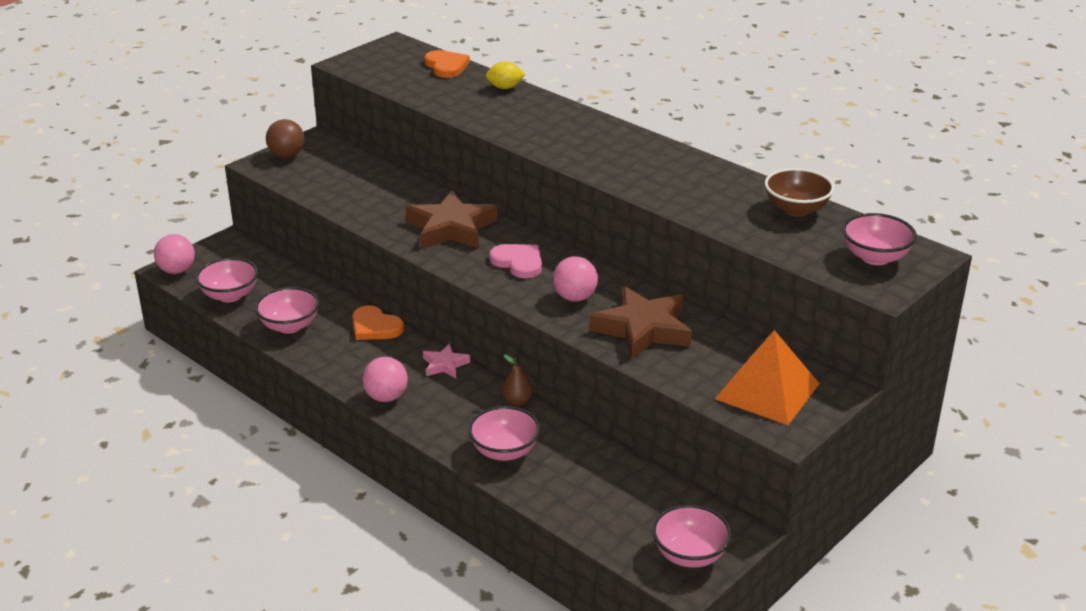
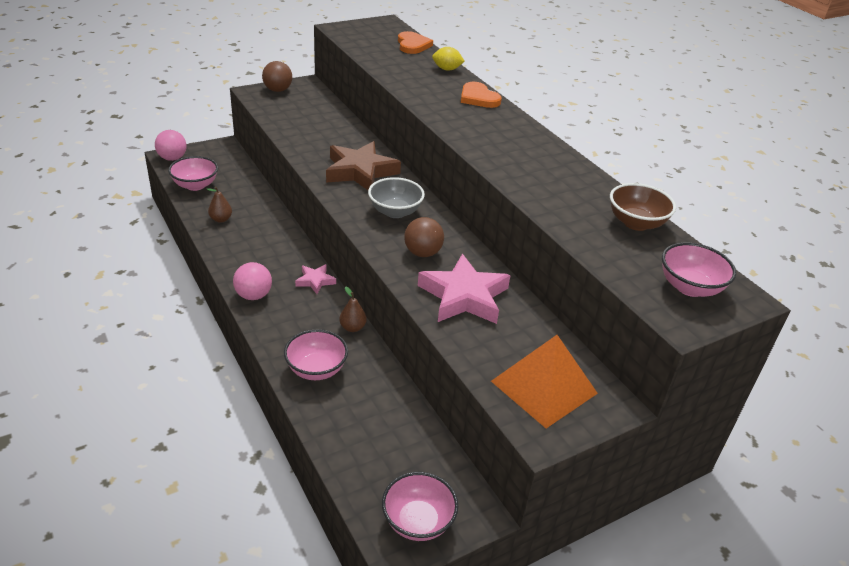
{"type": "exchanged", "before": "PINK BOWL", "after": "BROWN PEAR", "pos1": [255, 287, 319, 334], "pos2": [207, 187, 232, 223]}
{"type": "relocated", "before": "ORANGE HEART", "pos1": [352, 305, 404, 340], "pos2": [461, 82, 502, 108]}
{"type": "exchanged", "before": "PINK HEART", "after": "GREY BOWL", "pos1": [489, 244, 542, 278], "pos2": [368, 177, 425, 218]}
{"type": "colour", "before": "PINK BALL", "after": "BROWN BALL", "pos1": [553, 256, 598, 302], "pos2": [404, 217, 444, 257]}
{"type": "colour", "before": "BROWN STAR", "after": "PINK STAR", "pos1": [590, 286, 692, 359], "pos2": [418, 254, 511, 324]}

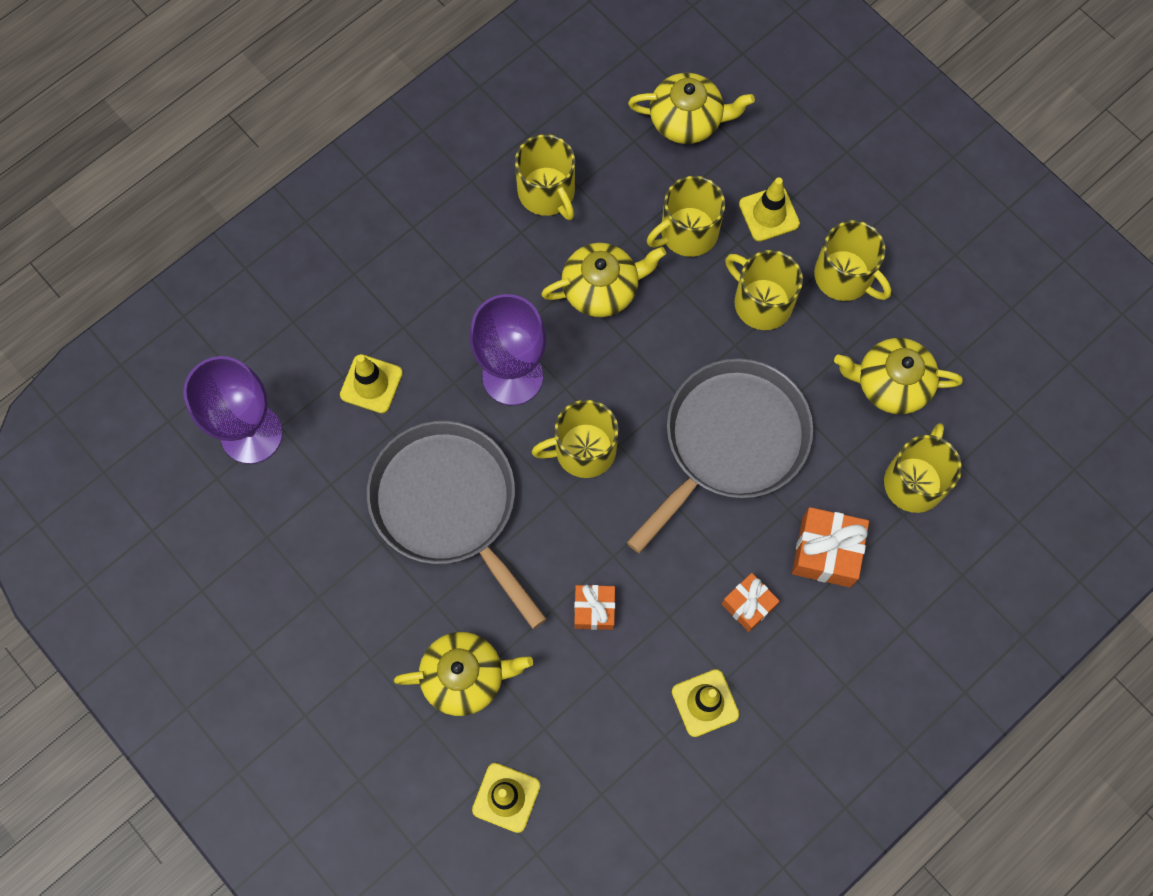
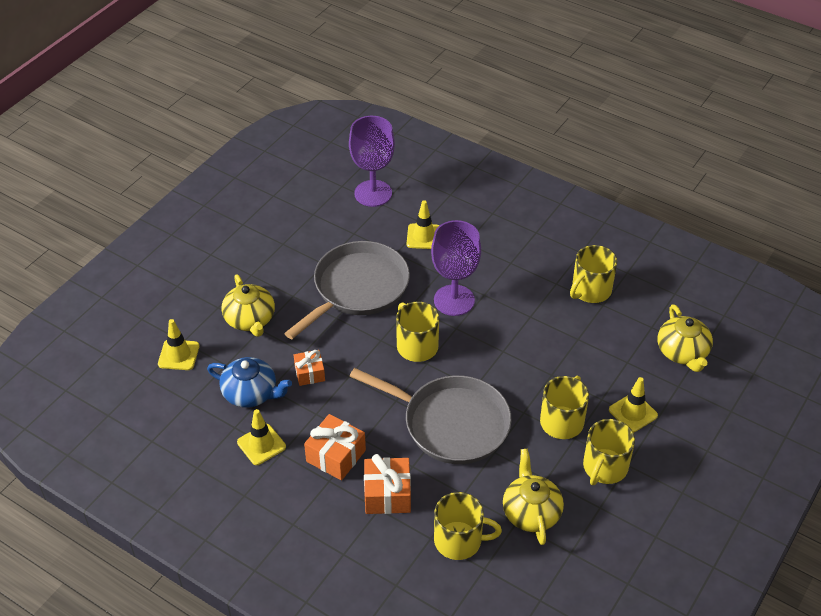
{"type": "missing", "before": "YELLOW TEAPOT", "pos1": [541, 243, 666, 317]}
{"type": "missing", "before": "YELLOW MUG", "pos1": [647, 176, 725, 257]}
{"type": "size", "before": "ORANGE GIFT", "pos1": [722, 573, 779, 632], "pos2": [304, 414, 366, 480], "scale": 1.56}
{"type": "appeared", "after": "BLUE TEAPOT", "pos2": [207, 357, 292, 408]}

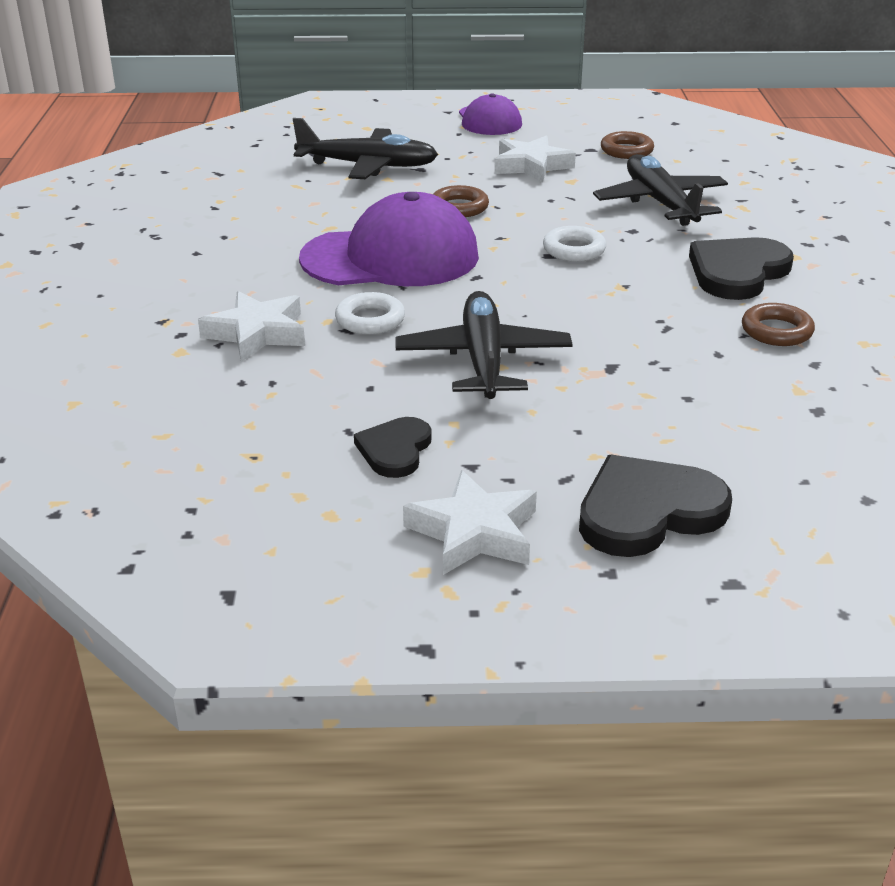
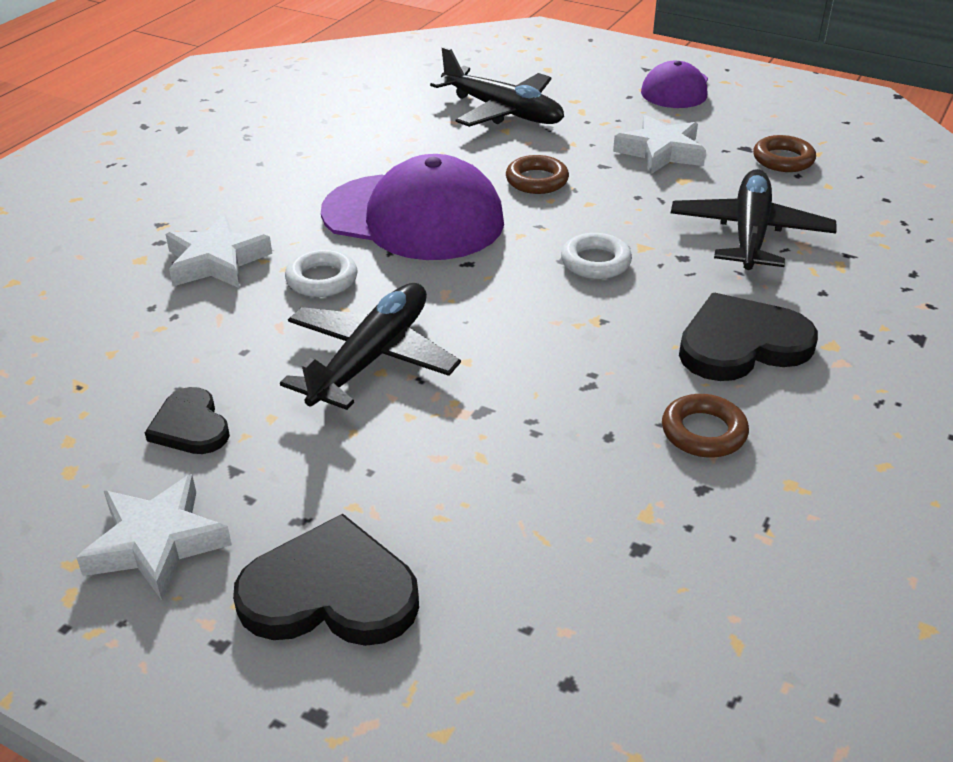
{"type": "spun", "before": "BLACK HEART", "pos1": [354, 417, 432, 478], "pos2": [145, 387, 230, 454], "turn": -75}

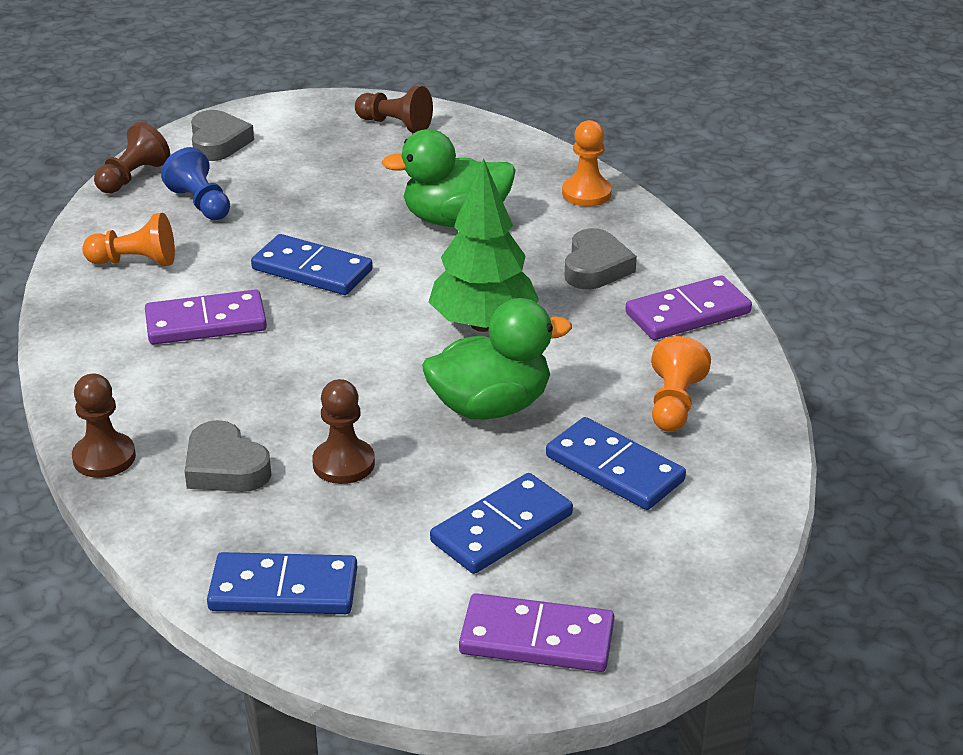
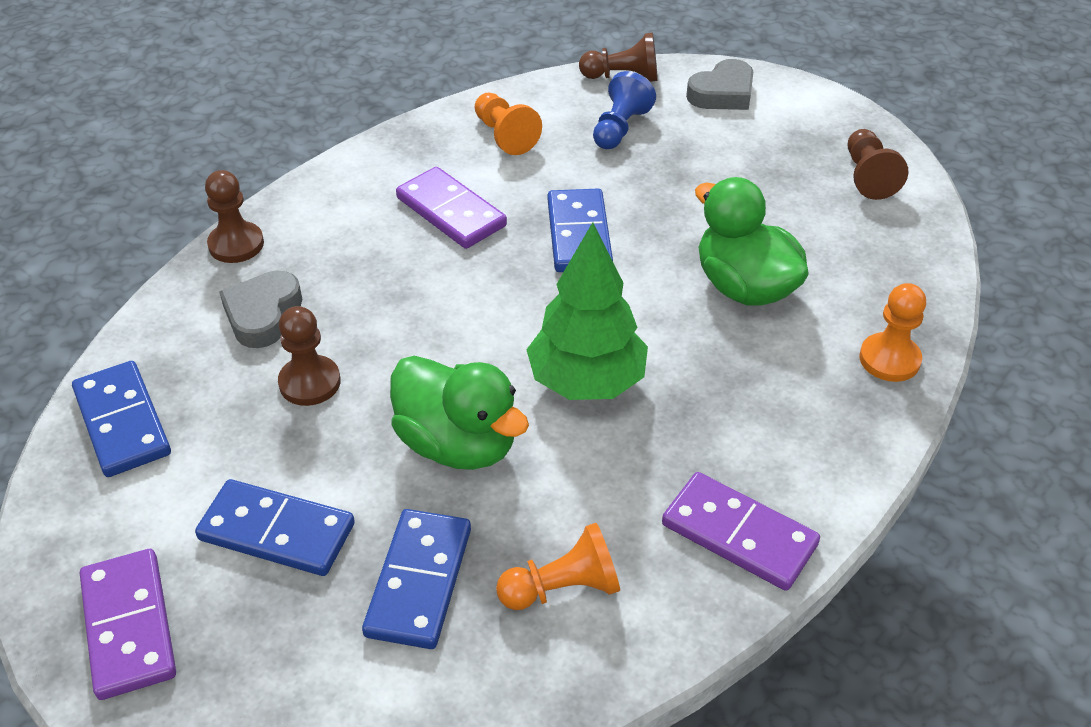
{"type": "missing", "before": "GREY HEART", "pos1": [565, 228, 637, 289]}

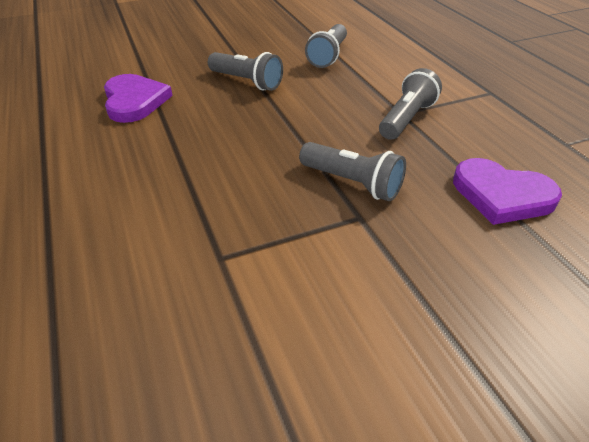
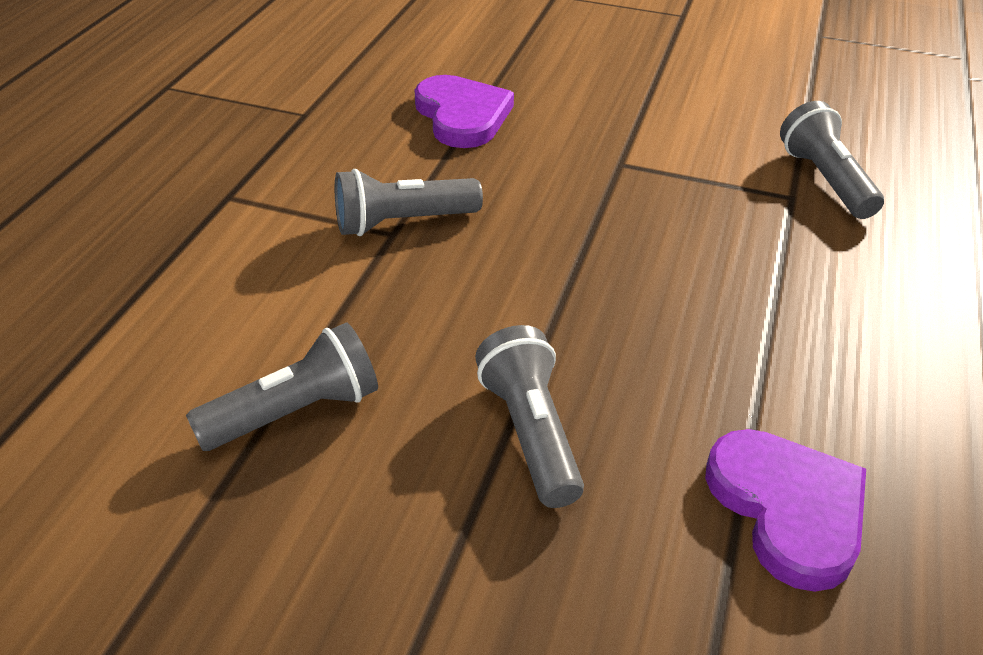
{"type": "spun", "before": "PURPLE HEART", "pos1": [104, 74, 173, 123], "pos2": [705, 429, 866, 592], "turn": 135}
{"type": "relocated", "before": "GREY FLASHLIGHT", "pos1": [299, 142, 406, 201], "pos2": [780, 101, 884, 219]}

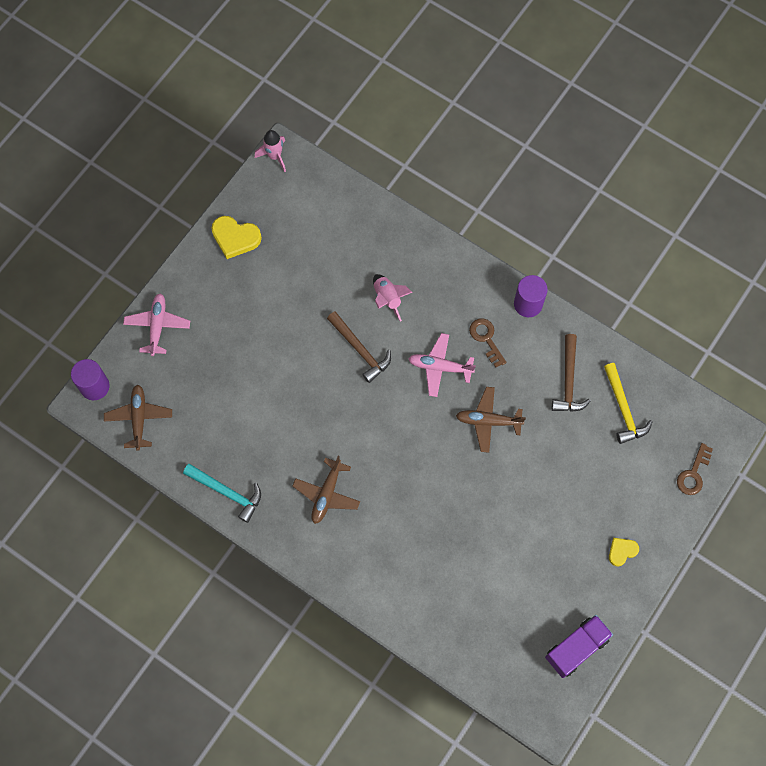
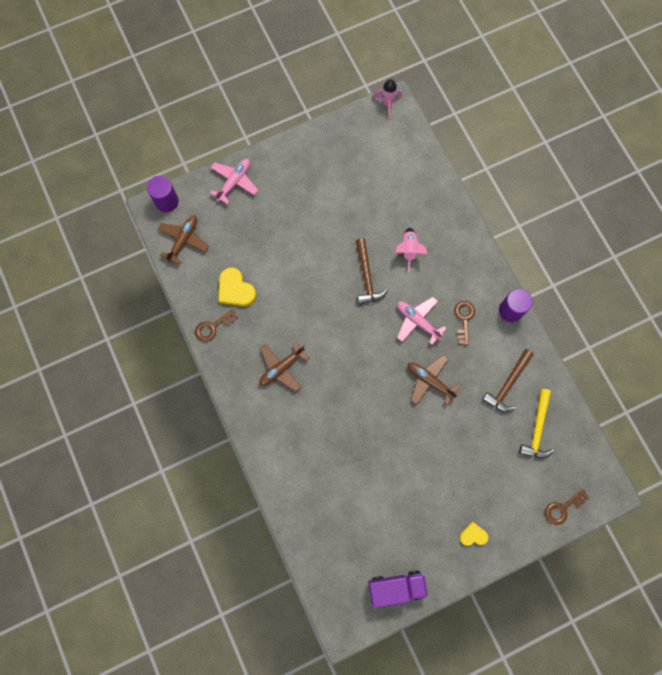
{"type": "exchanged", "before": "TURQUOISE HAMMER", "after": "BROWN KEY", "pos1": [183, 464, 261, 523], "pos2": [195, 309, 238, 342]}
{"type": "relocated", "before": "YELLOW HEART", "pos1": [211, 216, 262, 259], "pos2": [219, 267, 256, 306]}

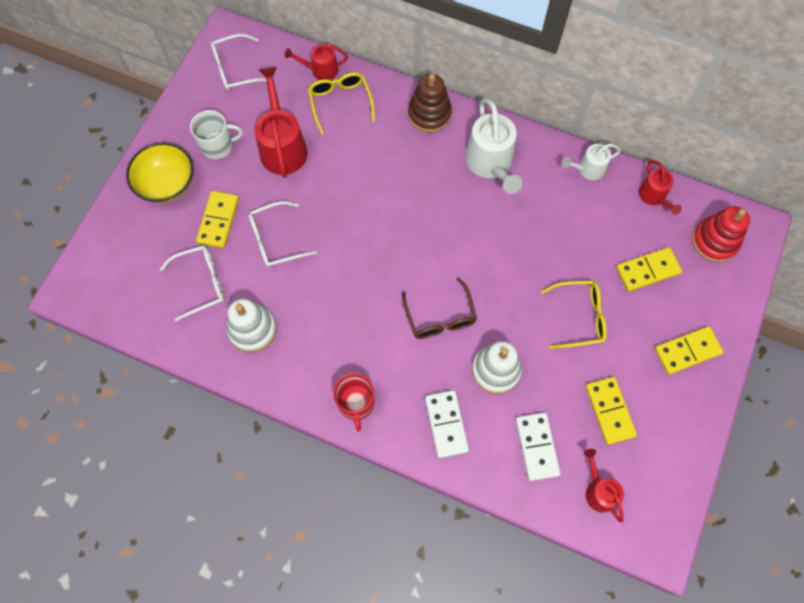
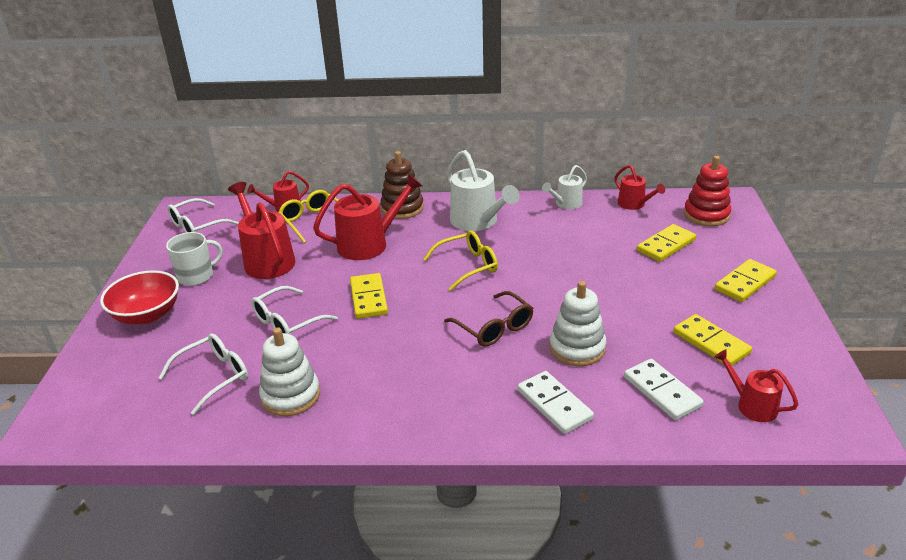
{"type": "colour", "before": "YELLOW BOWL", "after": "RED BOWL", "pos1": [126, 142, 194, 203], "pos2": [100, 270, 179, 324]}
{"type": "relocated", "before": "YELLOW DOMINO", "pos1": [196, 191, 239, 248], "pos2": [350, 273, 388, 319]}
{"type": "missing", "before": "RED MUG", "pos1": [333, 373, 374, 432]}
{"type": "relocated", "before": "YELLOW GLASSES", "pos1": [541, 281, 607, 349], "pos2": [423, 230, 498, 291]}
{"type": "appeared", "after": "RED WATERING CAN", "pos2": [313, 174, 422, 260]}

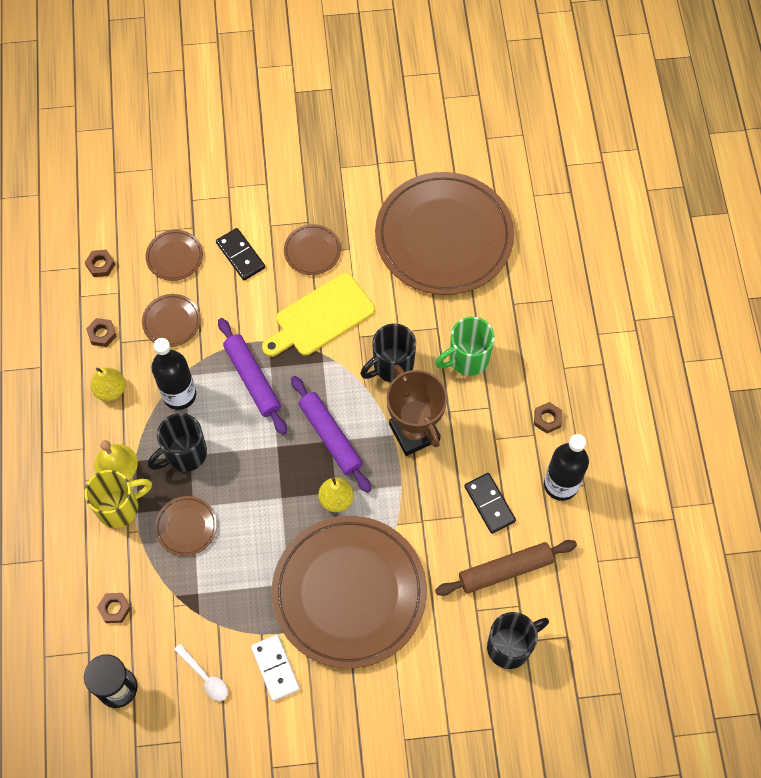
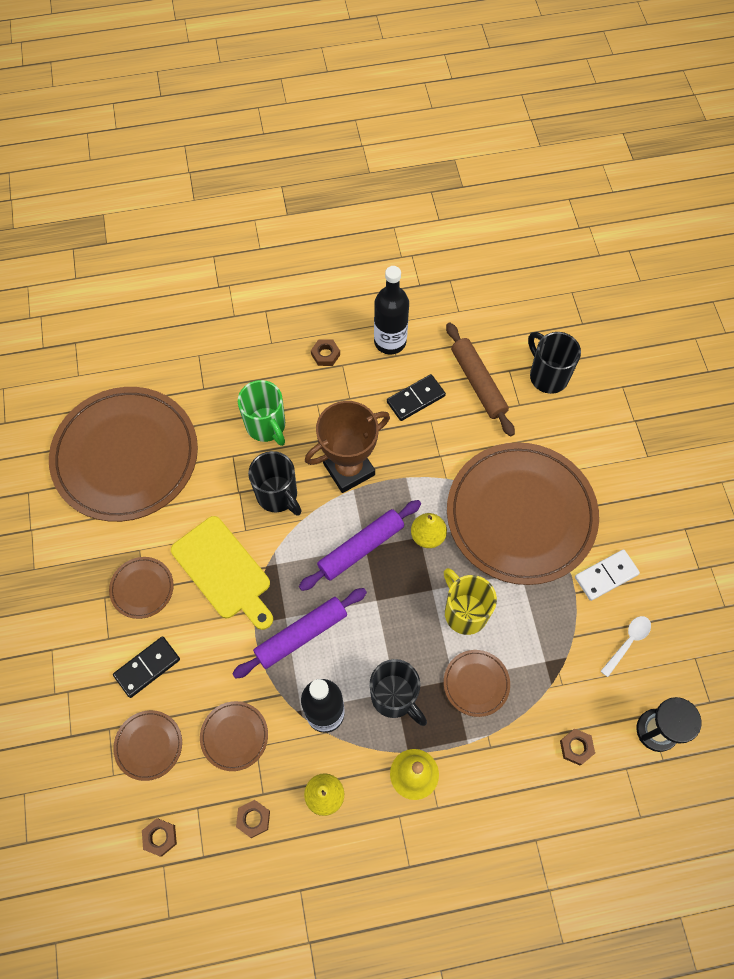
{"type": "relocated", "before": "YELLOW MUG", "pos1": [85, 470, 152, 528], "pos2": [444, 568, 497, 635]}

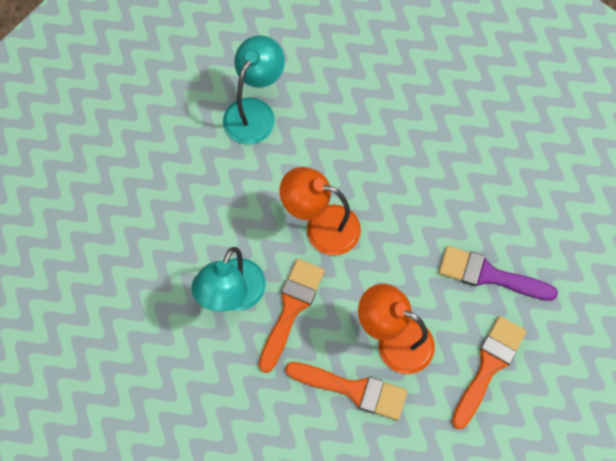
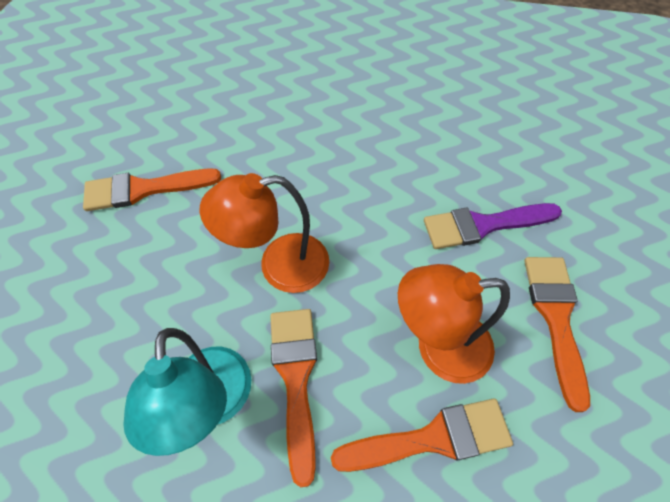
{"type": "exchanged", "before": "TURQUOISE LAMP", "after": "ORANGE BRUSH", "pos1": [223, 35, 285, 145], "pos2": [83, 168, 221, 211]}

